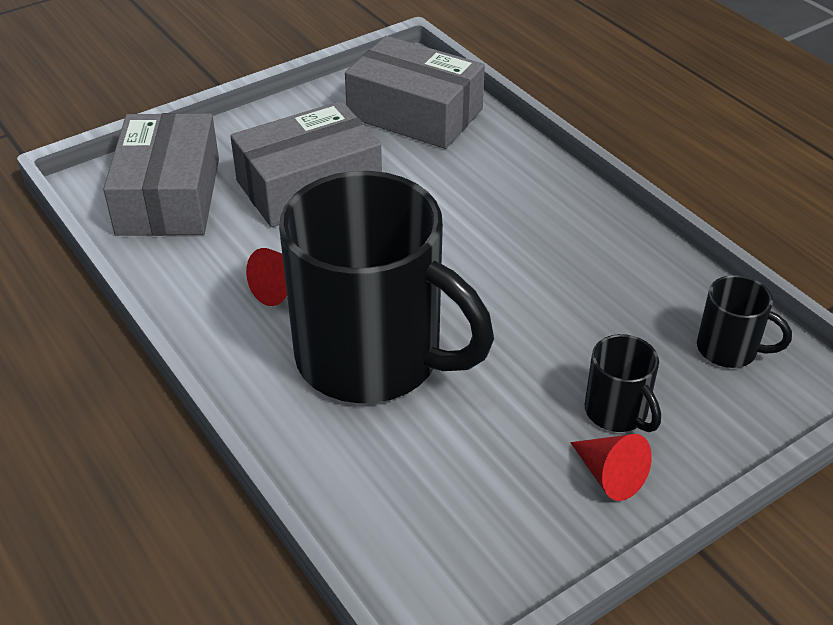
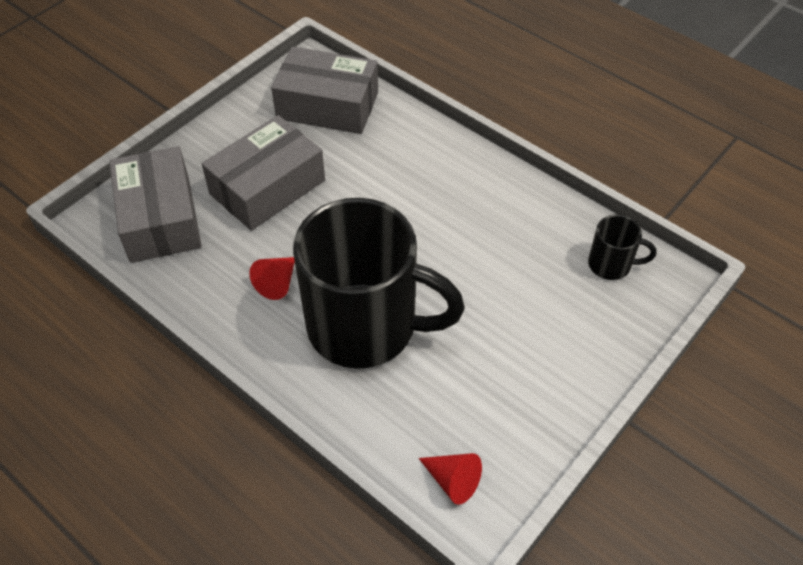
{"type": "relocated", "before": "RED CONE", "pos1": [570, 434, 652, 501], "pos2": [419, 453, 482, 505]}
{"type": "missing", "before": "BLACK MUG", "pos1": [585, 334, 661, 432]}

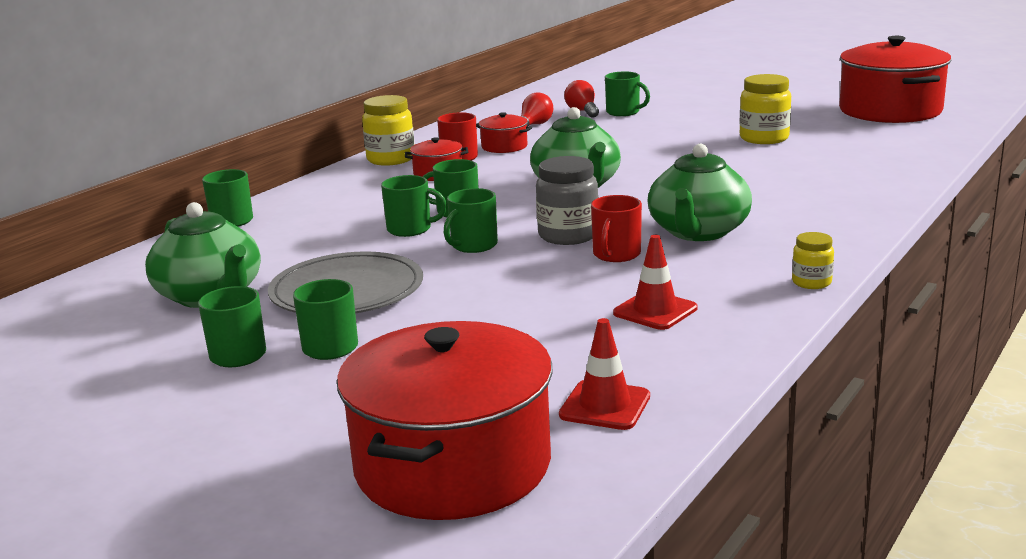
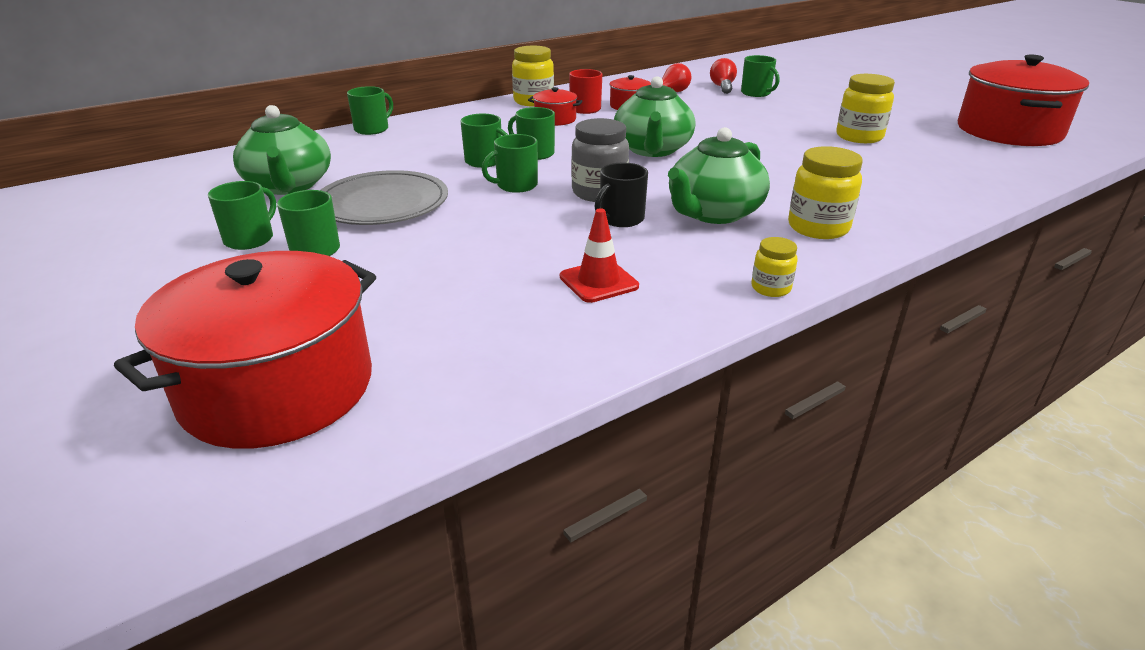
{"type": "missing", "before": "RED TRAFFIC CONE", "pos1": [559, 318, 650, 430]}
{"type": "colour", "before": "RED MUG", "after": "BLACK MUG", "pos1": [591, 195, 642, 262], "pos2": [595, 163, 648, 227]}
{"type": "appeared", "after": "YELLOW JAR", "pos2": [788, 146, 863, 239]}

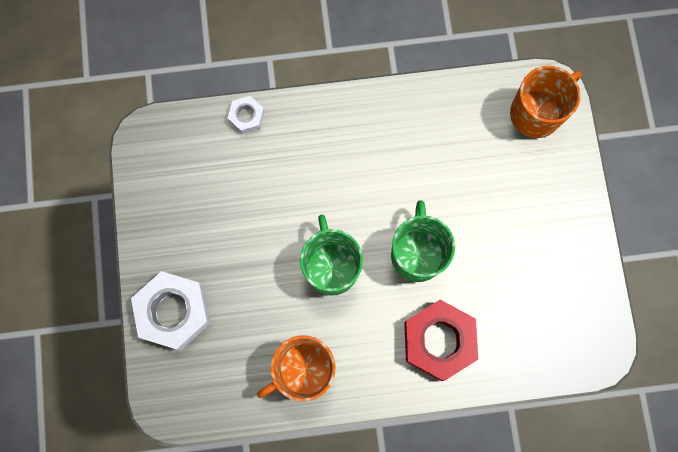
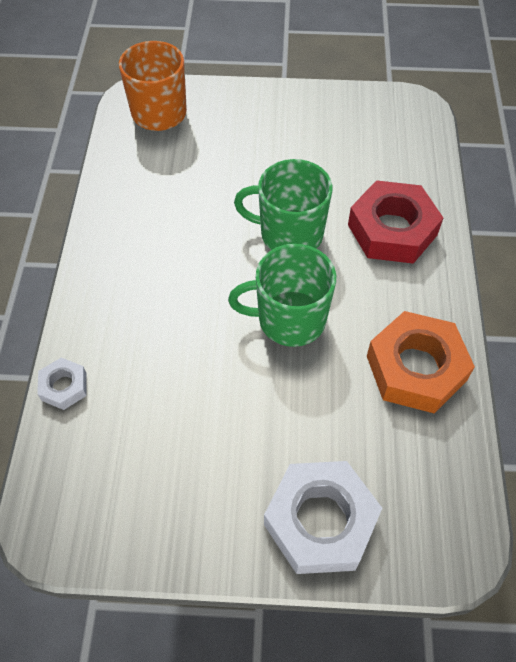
{"type": "exchanged", "before": "ORANGE MUG", "after": "ORANGE NUT", "pos1": [257, 335, 336, 401], "pos2": [367, 311, 475, 414]}

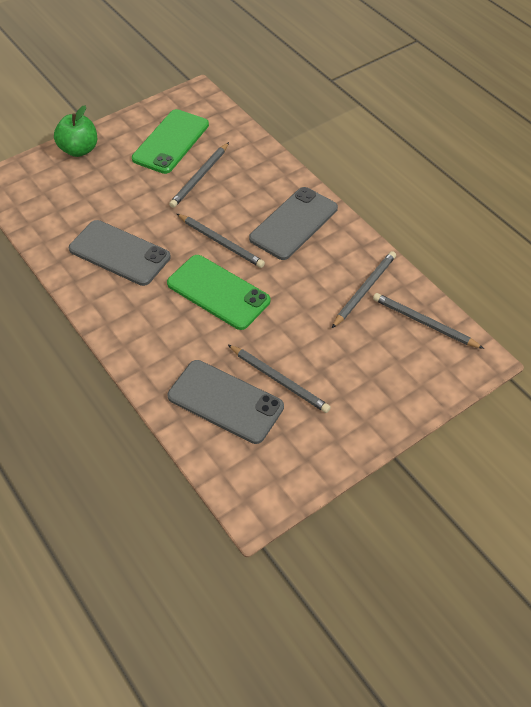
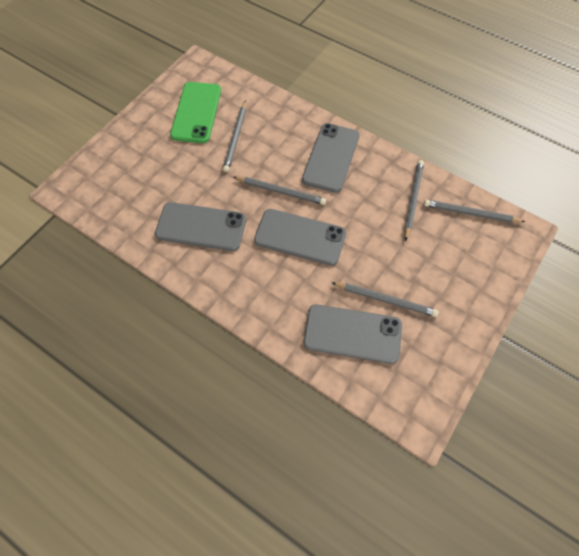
{"type": "missing", "before": "GREEN APPLE", "pos1": [54, 105, 97, 157]}
{"type": "colour", "before": "GREEN PHONE", "after": "GREY PHONE", "pos1": [167, 255, 270, 330], "pos2": [254, 209, 346, 266]}

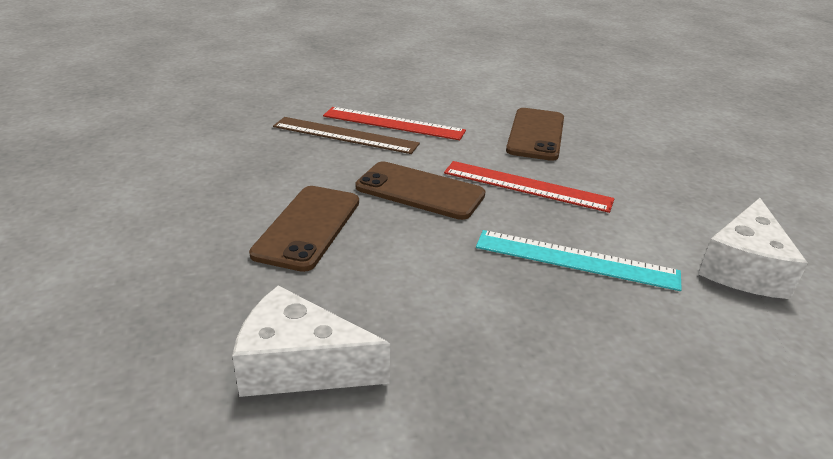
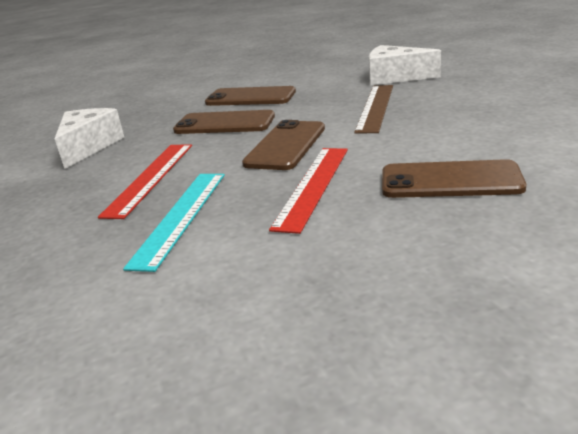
{"type": "relocated", "before": "RED RULER", "pos1": [323, 107, 466, 140], "pos2": [98, 144, 192, 219]}
{"type": "relocated", "before": "WHITE CHEESE", "pos1": [698, 198, 808, 299], "pos2": [369, 45, 441, 85]}
{"type": "appeared", "after": "BROWN PHONE", "pos2": [205, 86, 296, 106]}

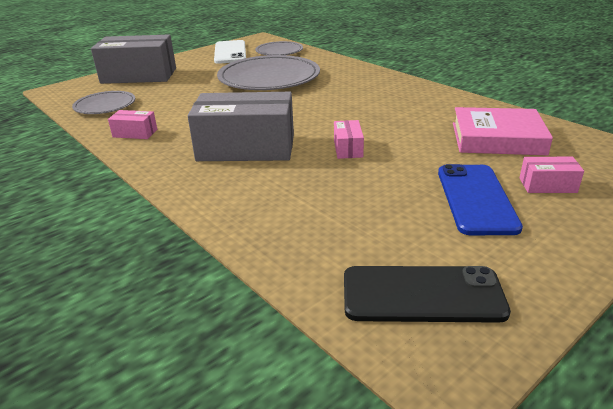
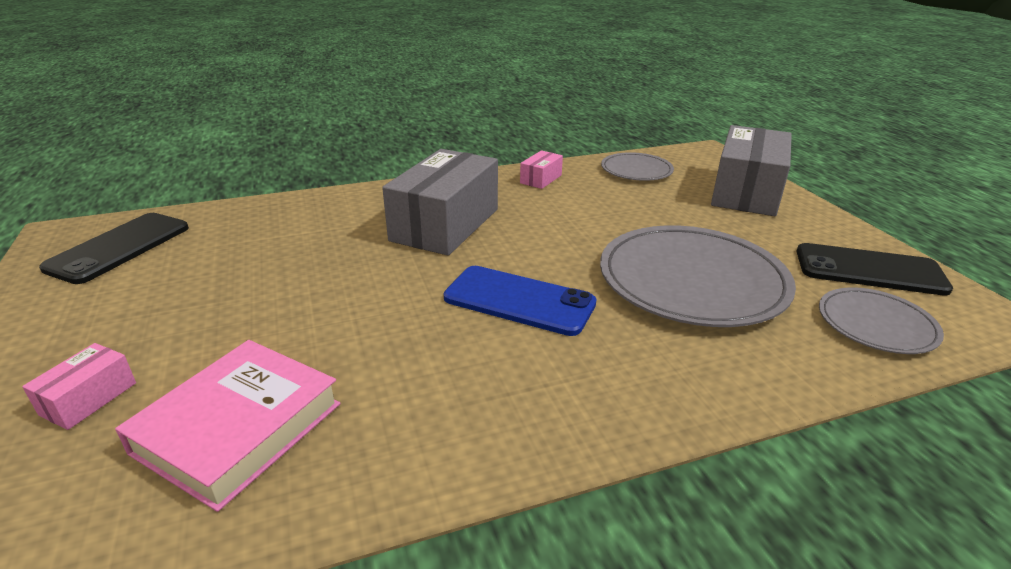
{"type": "colour", "before": "WHITE PHONE", "after": "BLACK PHONE", "pos1": [214, 40, 246, 64], "pos2": [797, 243, 953, 296]}
{"type": "missing", "before": "PINK BOX", "pos1": [334, 120, 364, 159]}
{"type": "relocated", "before": "BLUE PHONE", "pos1": [438, 164, 523, 235], "pos2": [444, 266, 597, 336]}

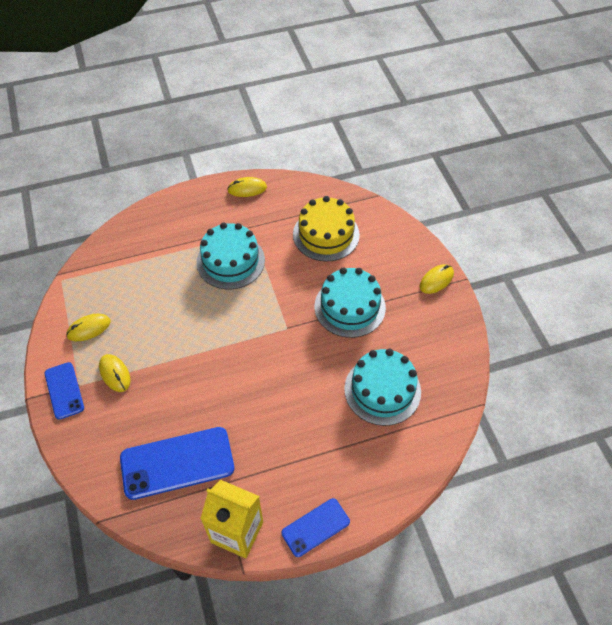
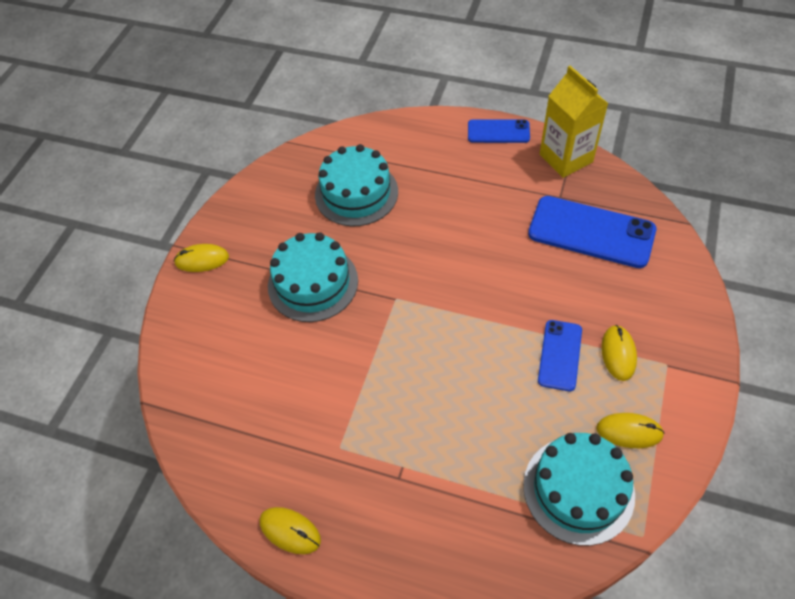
{"type": "relocated", "before": "BLUE PHONE", "pos1": [45, 362, 84, 420], "pos2": [538, 320, 582, 391]}
{"type": "relocated", "before": "TURQUOISE CAKE", "pos1": [196, 223, 265, 289], "pos2": [523, 433, 635, 546]}
{"type": "missing", "before": "YELLOW CAKE", "pos1": [293, 196, 360, 262]}

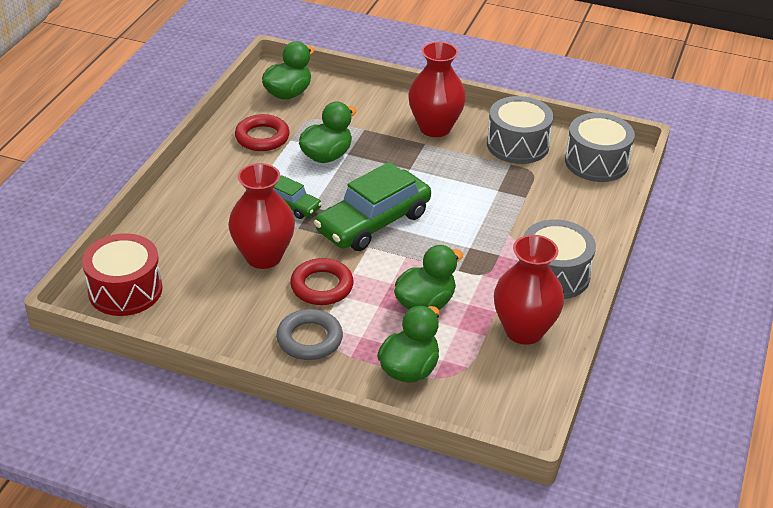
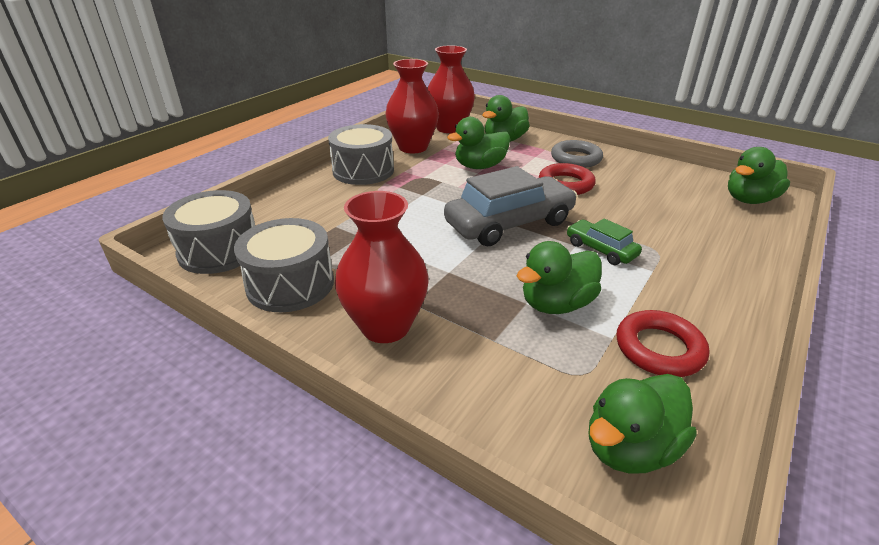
{"type": "exchanged", "before": "RED DRUM", "after": "GREEN DUCK", "pos1": [82, 233, 162, 316], "pos2": [728, 147, 790, 204]}
{"type": "relocated", "before": "RED VASE", "pos1": [228, 163, 295, 269], "pos2": [427, 45, 475, 133]}
{"type": "colour", "before": "GREEN CAR", "after": "GREY CAR", "pos1": [314, 162, 431, 251], "pos2": [444, 166, 577, 246]}

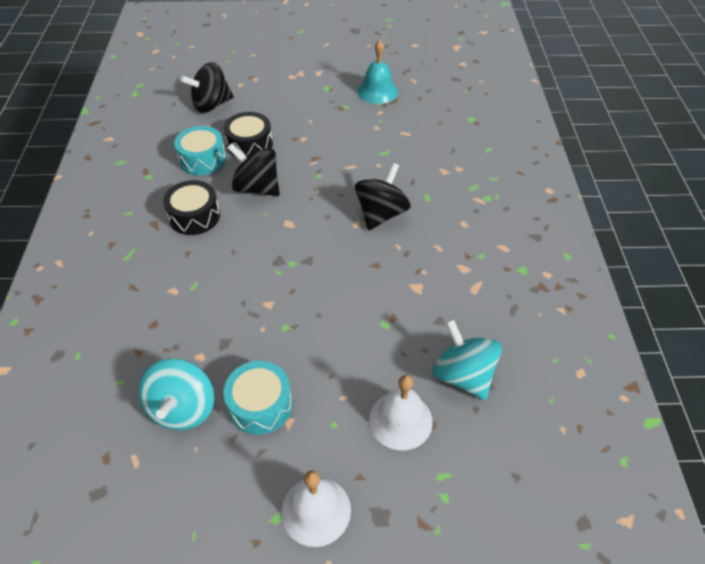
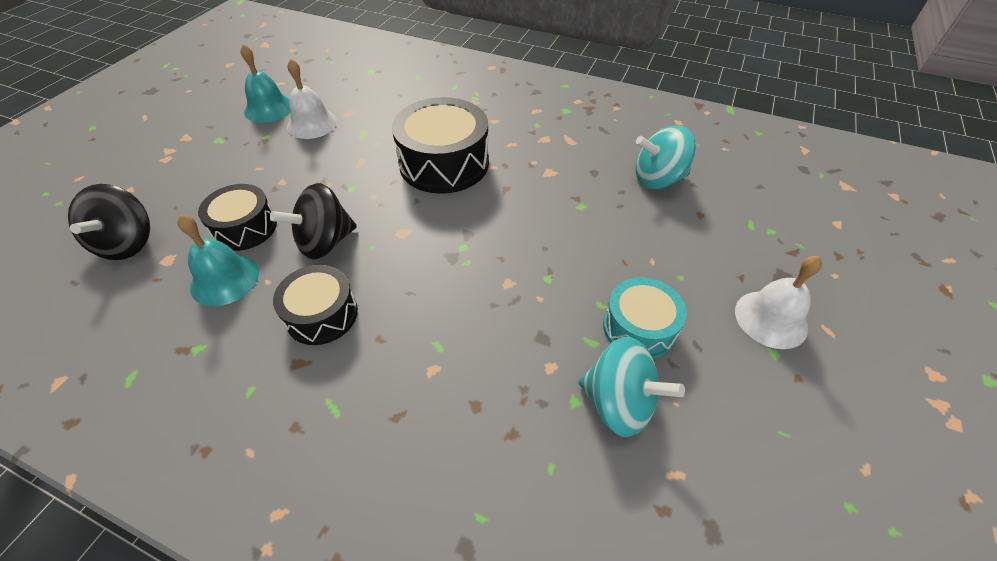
{"type": "exchanged", "before": "TURQUOISE DRUM", "after": "TURQUOISE BELL", "pos1": [174, 126, 226, 175], "pos2": [177, 214, 259, 306]}
{"type": "exchanged", "before": "BLACK SPINNING TOP", "after": "BLACK DRUM", "pos1": [355, 163, 411, 231], "pos2": [392, 97, 489, 194]}
{"type": "relocated", "before": "WHITE BELL", "pos1": [369, 375, 433, 451], "pos2": [287, 59, 337, 139]}

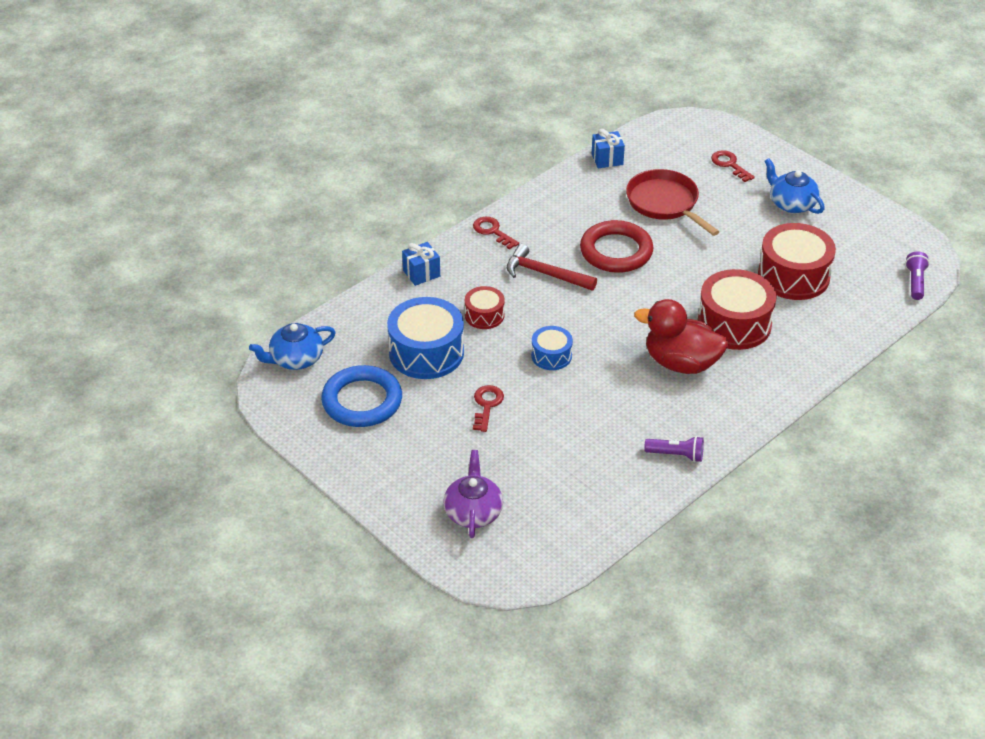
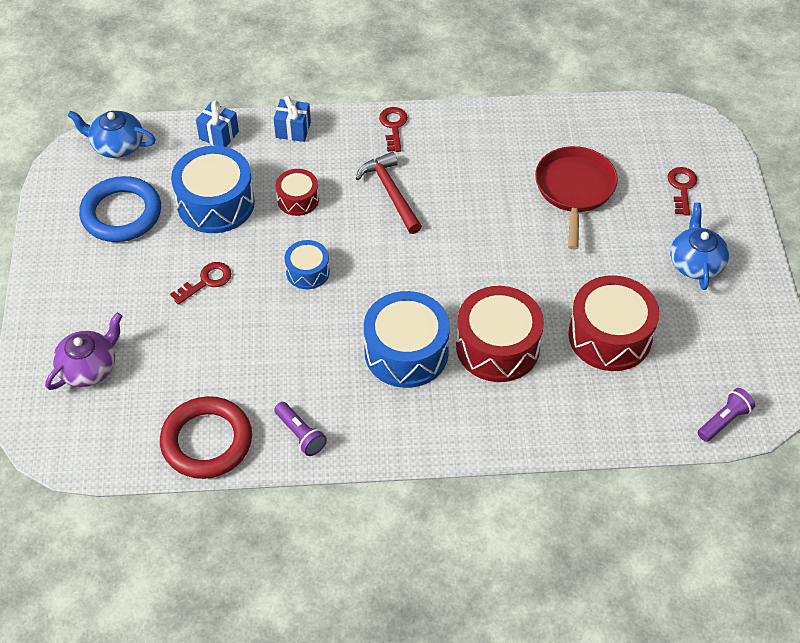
{"type": "relocated", "before": "RED RING", "pos1": [580, 220, 654, 273], "pos2": [160, 396, 252, 479]}
{"type": "relocated", "before": "BLUE GIFT", "pos1": [592, 129, 625, 168], "pos2": [196, 101, 239, 147]}
{"type": "exchanged", "before": "RED DUCK", "after": "BLUE DRUM", "pos1": [634, 299, 728, 374], "pos2": [364, 291, 450, 388]}

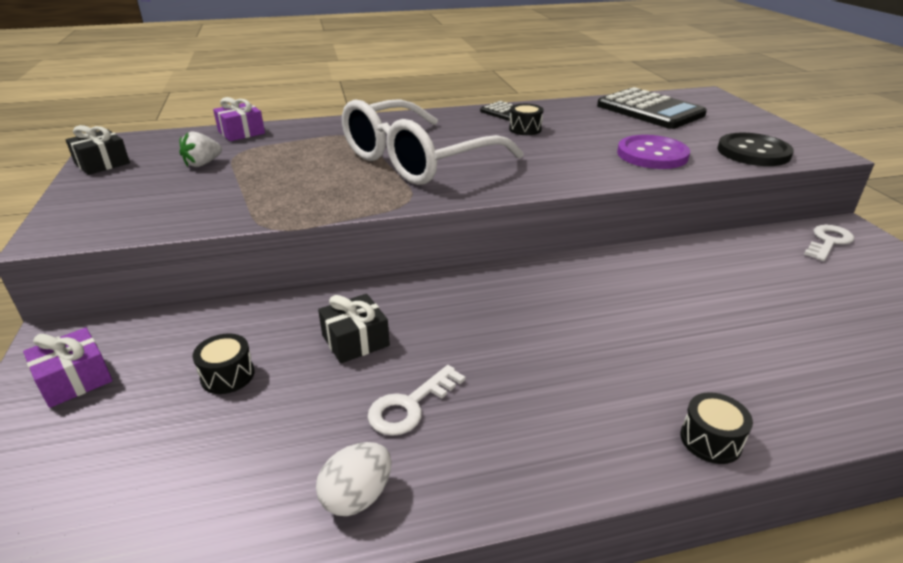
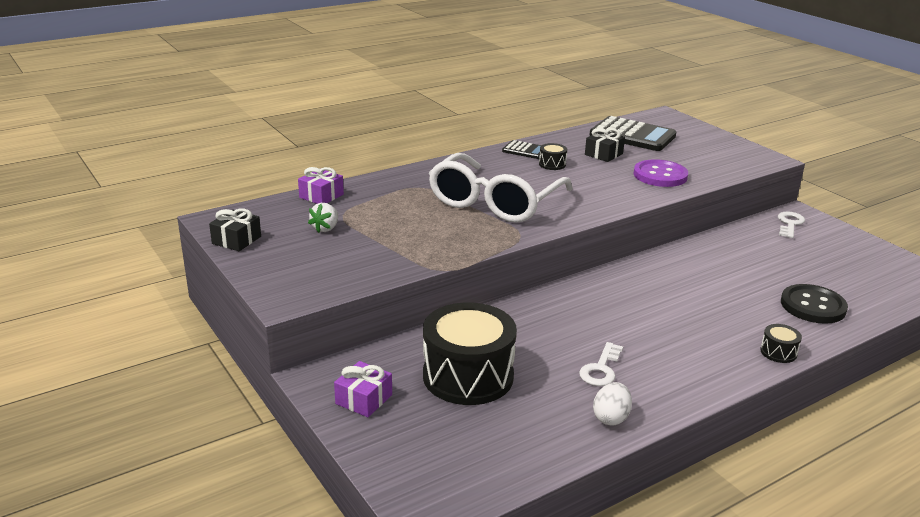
{"type": "size", "before": "BLACK DRUM", "pos1": [193, 333, 255, 394], "pos2": [423, 302, 517, 405], "scale": 2.45}
{"type": "relocated", "before": "BLACK GIFT", "pos1": [318, 294, 390, 363], "pos2": [585, 128, 625, 162]}
{"type": "relocated", "before": "BLACK BUTTON", "pos1": [717, 133, 794, 166], "pos2": [781, 284, 848, 324]}

